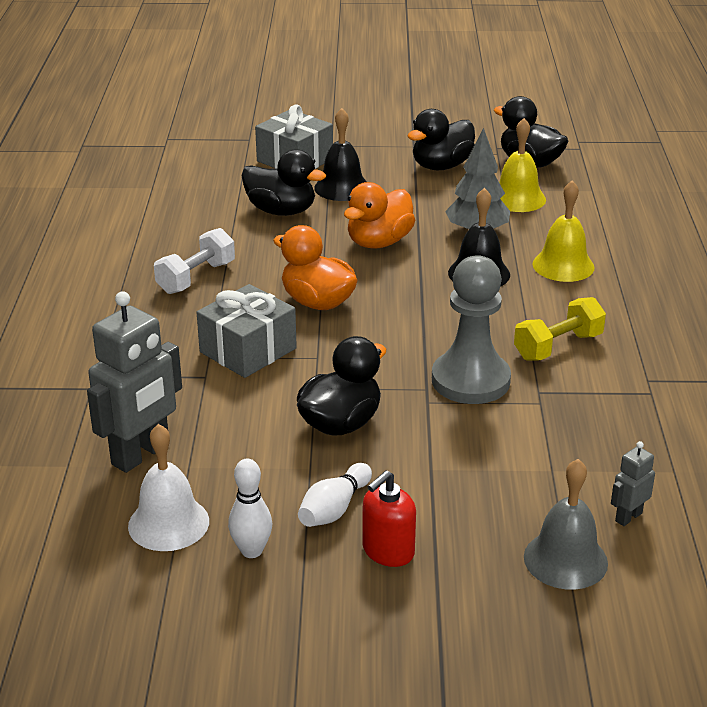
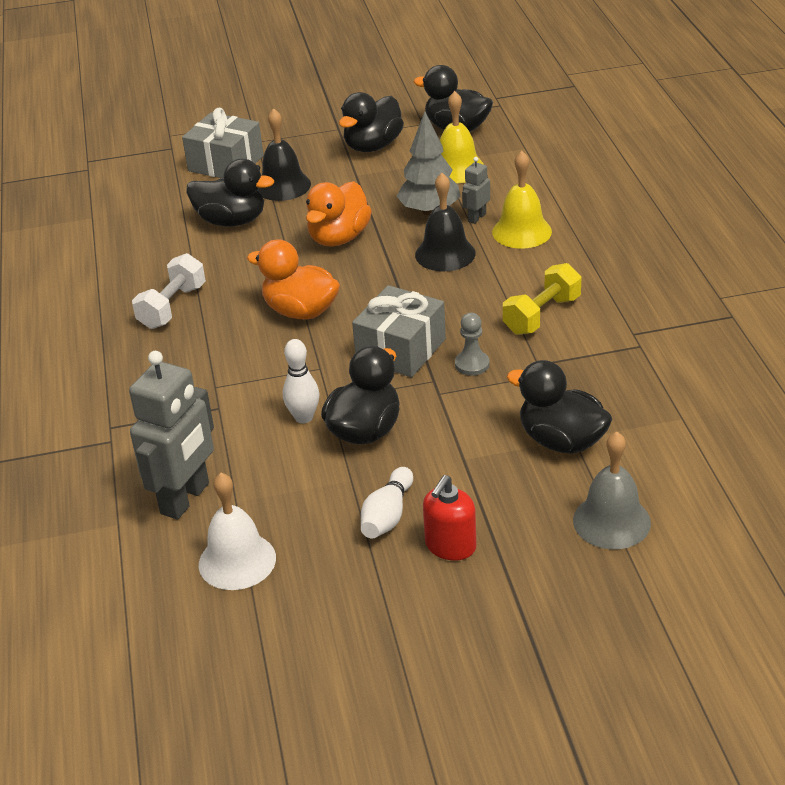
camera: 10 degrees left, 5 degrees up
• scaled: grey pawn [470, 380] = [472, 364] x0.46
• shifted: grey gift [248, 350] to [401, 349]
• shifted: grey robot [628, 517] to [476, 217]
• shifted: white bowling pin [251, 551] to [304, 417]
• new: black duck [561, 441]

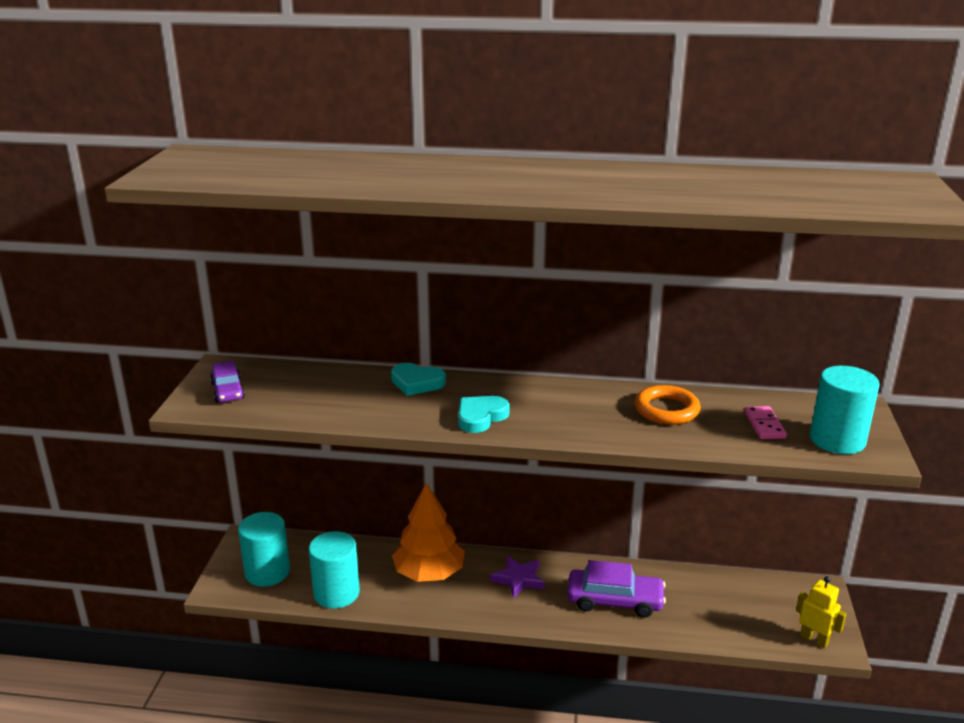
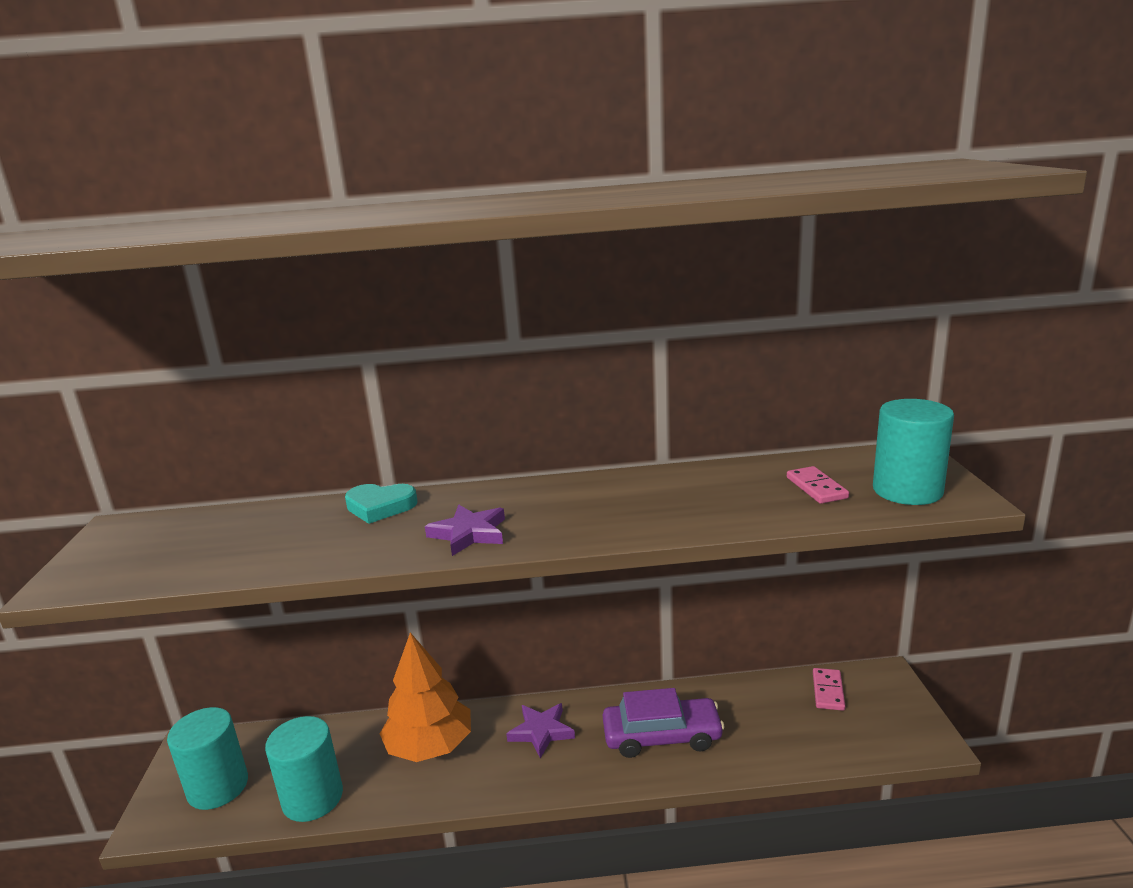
camera: 10 degrees left, 5 degrees down
• gone: purple car [228, 391]
• gone: orange ring [666, 410]
• swapped: turquoise heart [480, 417] to purple star [469, 533]
• gone: yellow robot [814, 639]
• new: pink domino [828, 691]

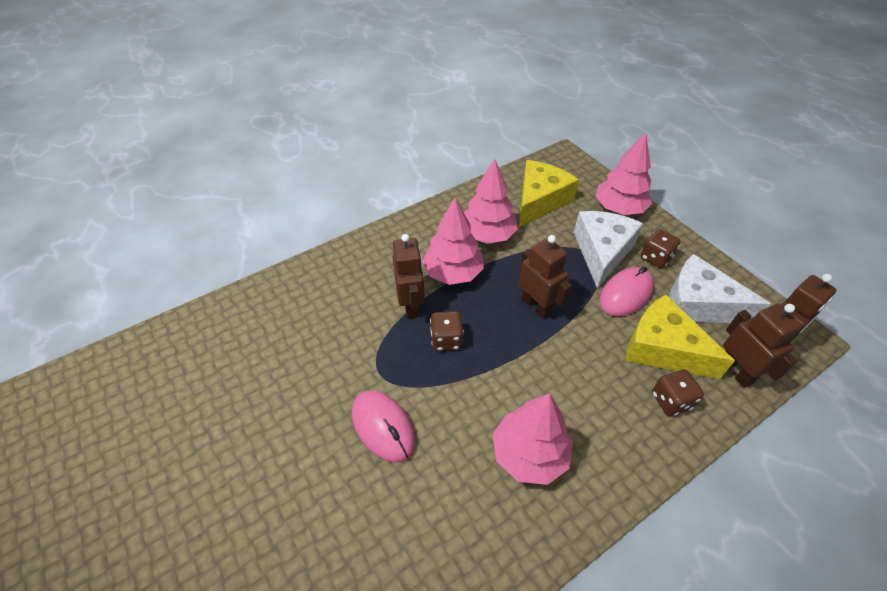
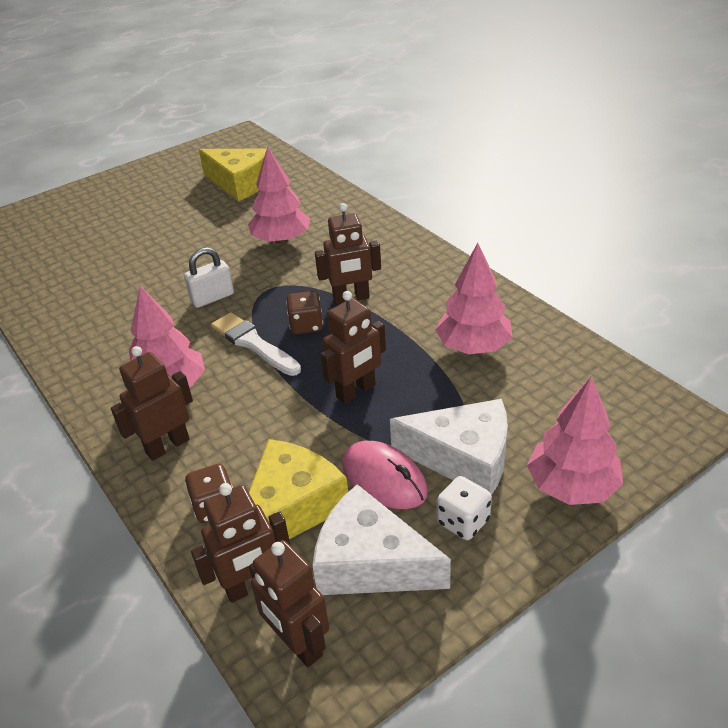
camera: 90 degrees right, 10 degrees down
• shifted: yellow cheese [539, 201] to [240, 183]
• shifted: pink tree [453, 273] to [281, 240]
• repainted: brown dice [655, 258] to white dice [463, 521]
• rotated: white cheese [698, 304] = [371, 563] 90 degrees counterclockwise
• swapped: pink mouse [383, 427] to white padlock [212, 298]
• new: white brush [253, 343]
• new: brown robot [167, 446]

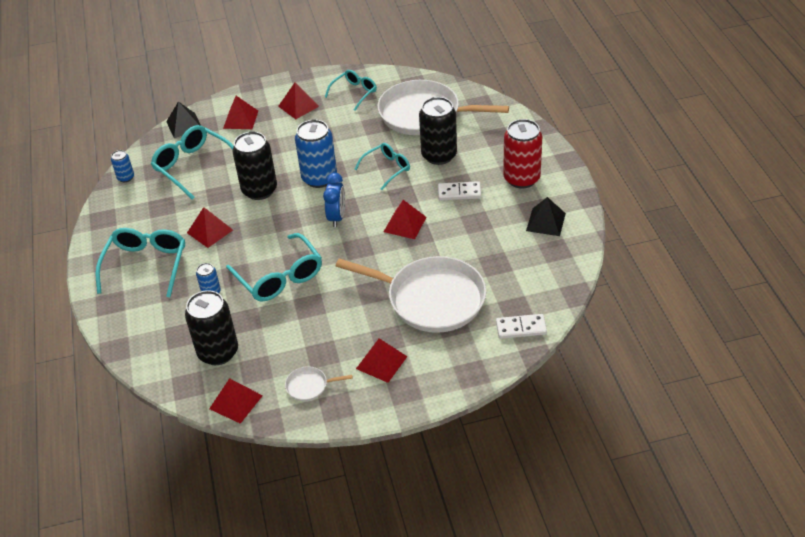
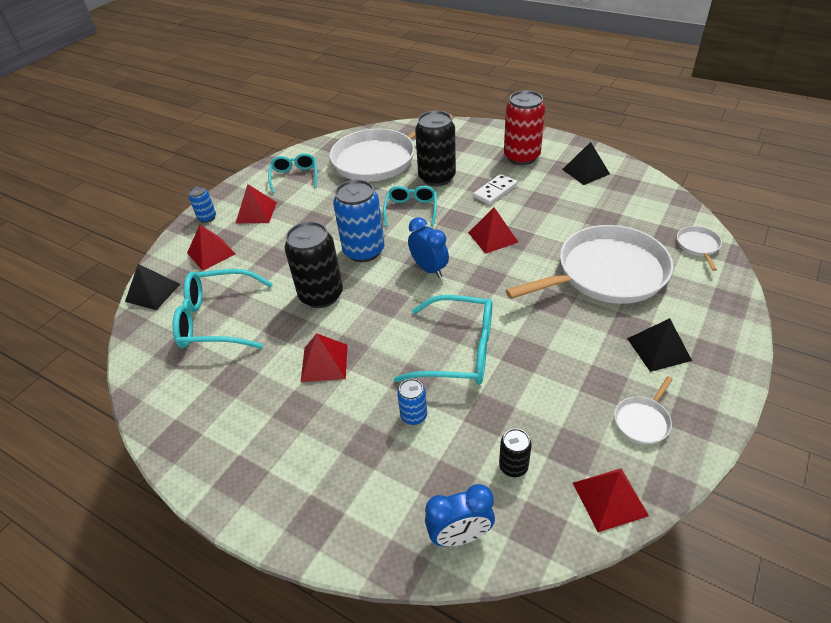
camera: 45 degrees left, 0 degrees up
• shifted: blue can [126, 177] to [207, 218]
• gone: turquoise glasses [146, 265]
• scaled: black can [218, 352] = [513, 466] x0.49
• swapped: white domino [521, 328] to white pan [698, 246]
• repainted: red pyramid [381, 362] to black pyramid [659, 349]
• new: blue clock [460, 536]

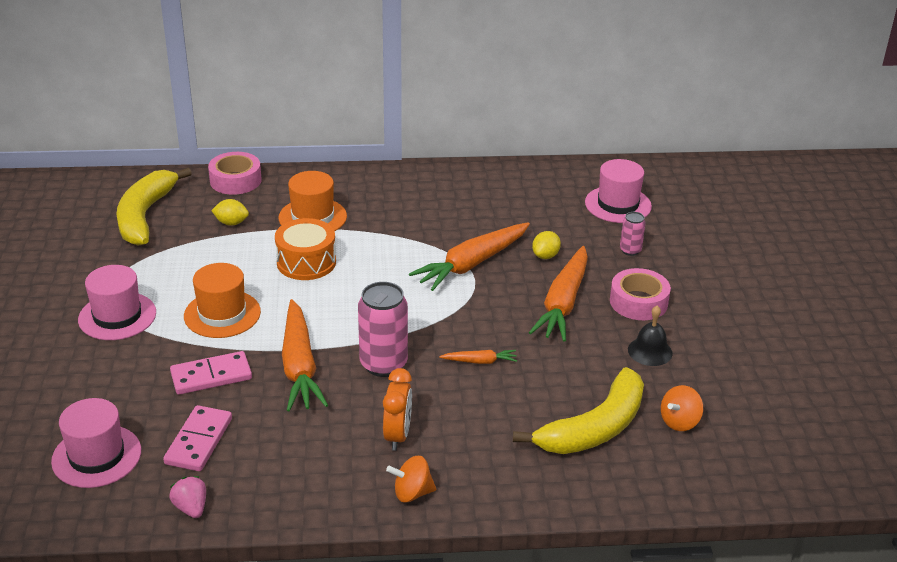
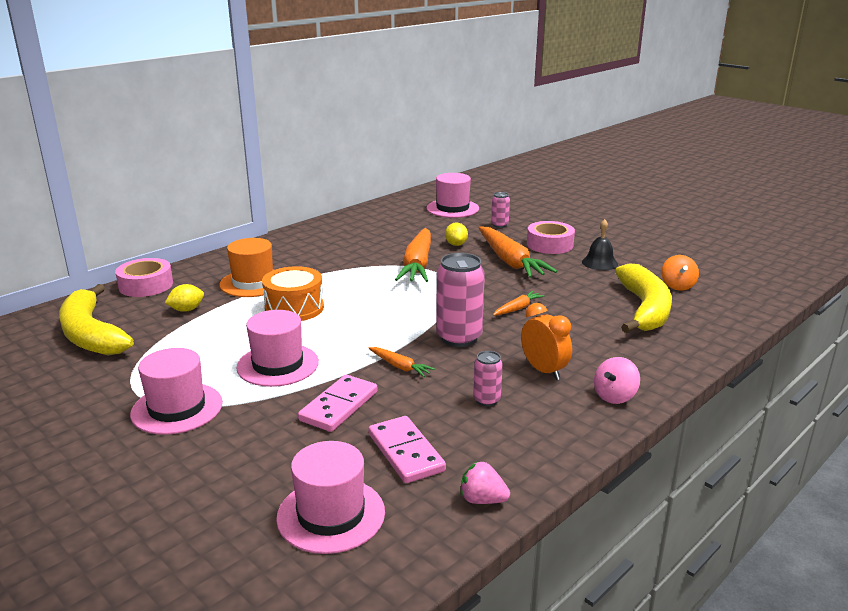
camera: 40 degrees left, 10 degrees down
• repainted: orange hat [222, 314] to pink hat [278, 365]
• scaled: orange carrot [299, 366] = [400, 367] x0.46
• repainted: orange spinning top [412, 493] to pink spinning top [614, 396]
• new: pink can [486, 400]

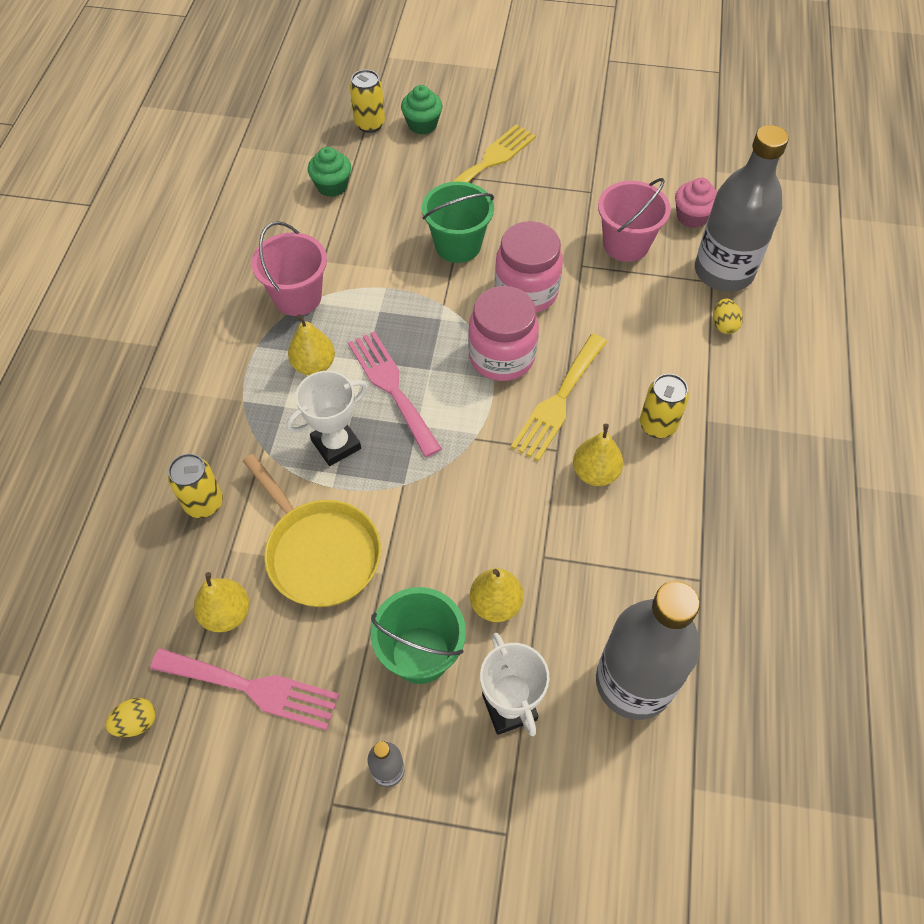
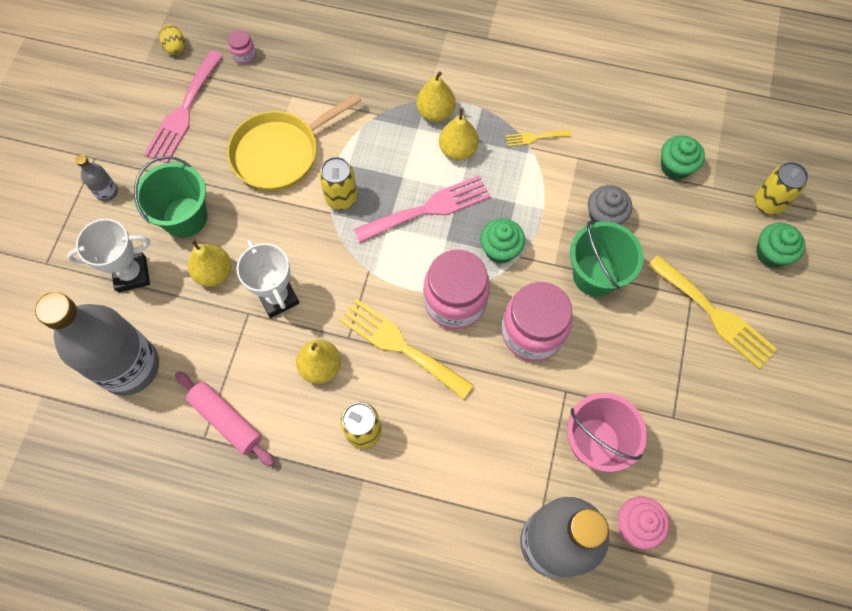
camera: 95 degrees right, 10 degrees up
• swapped: pink bucket [297, 297] to yellow fork [534, 137]
• gone: yellow egg [724, 325]
• shifted: white trophy [336, 444] to [278, 297]
• shifted: yellow can [204, 503] to [341, 198]
• shifted: yellow pear [227, 614] to [435, 112]
• new: pink jar [244, 55]
• new: grey cupcake [604, 216]
• new: green cupcake [500, 249]
• new: pink rolling pin [226, 420]

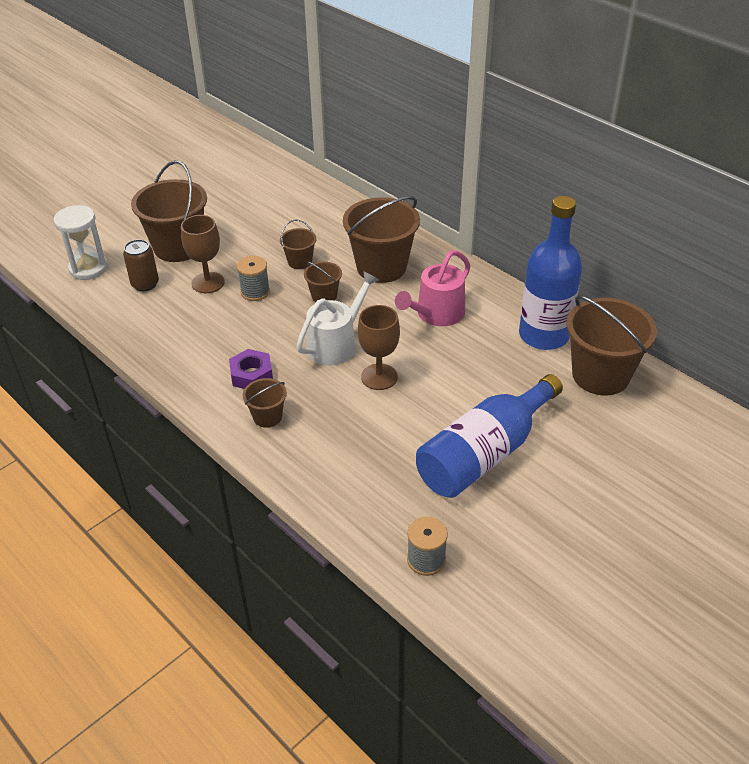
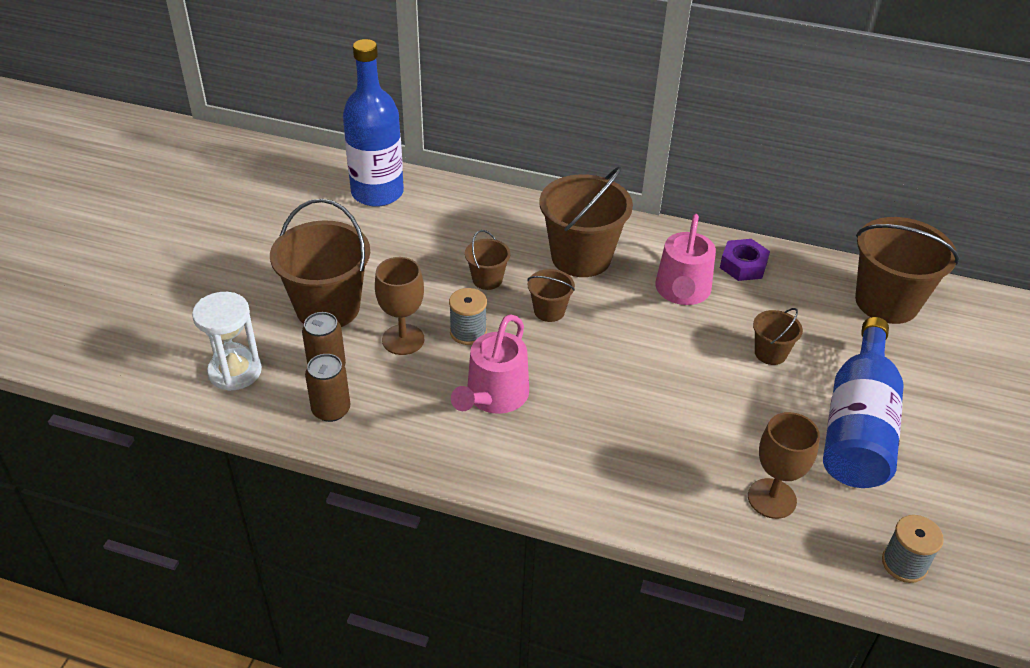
camera: 30 degrees left, 0 degrees up
• shifted: blue bottle [544, 335] to [377, 193]
• gone: white watering can [336, 344]
• shifted: brown goblet [379, 377] to [772, 498]
• shifted: purple nut [251, 375] to [743, 265]
• shifted: brown bucket [267, 417] to [770, 353]
• new: pink watering can [494, 396]
• new: brown can [331, 410]

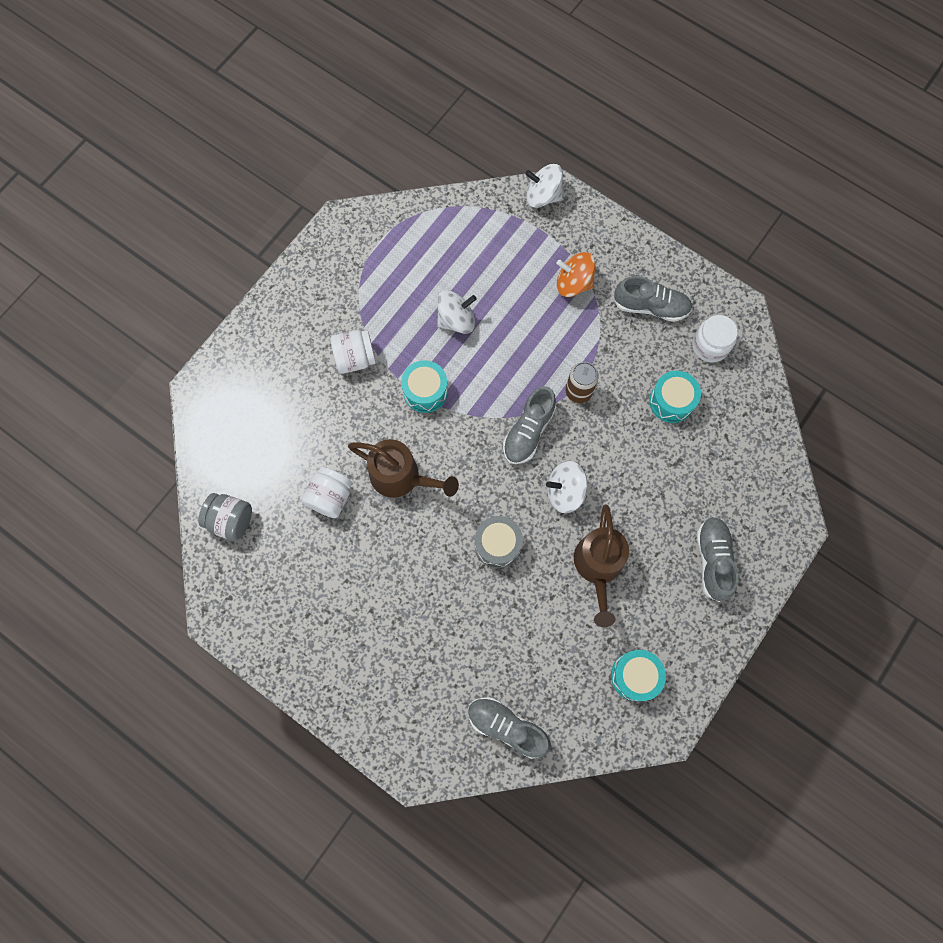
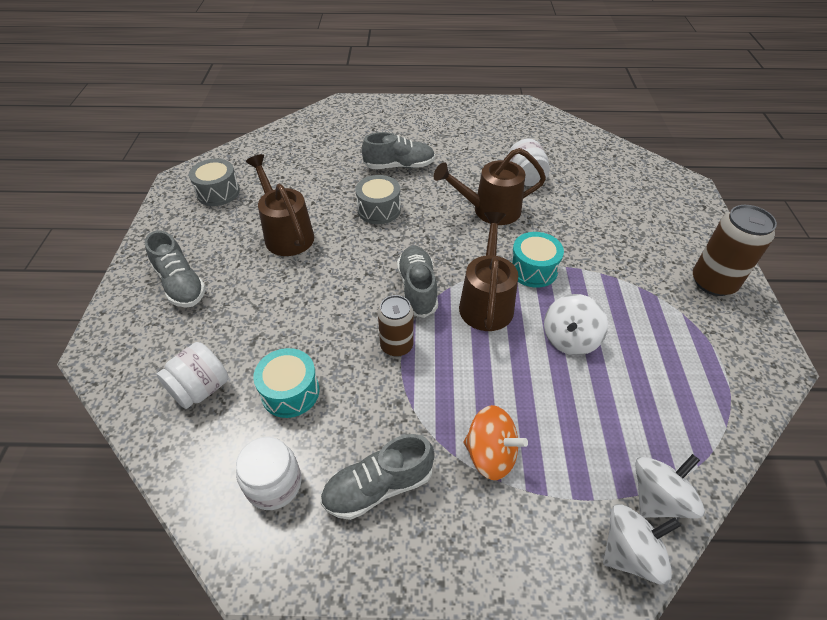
camera: 145 degrees right, 25 degrees down
• rotated: orange spinning top [573, 283] = [490, 454] 45 degrees clockwise
• shifted: white jar [355, 358] to [201, 389]
• shifted: white spinning top [565, 492] to [658, 498]
• gone: grey jar [231, 520]
• repainted: turquoise drum [635, 676] to grey drum [218, 192]
• shifted: grey shoe [507, 727] to [399, 166]
• new: brown can [713, 282]
• new: brown watering can [486, 301]

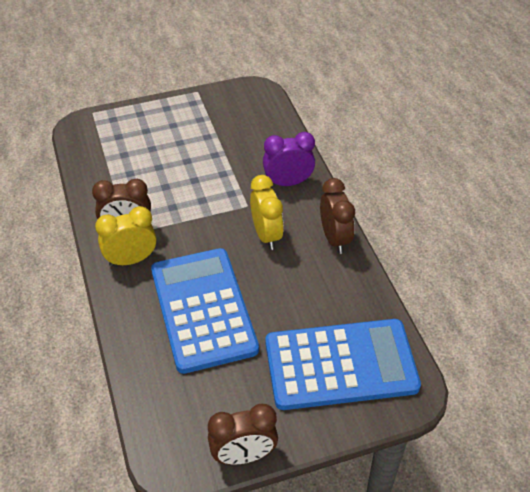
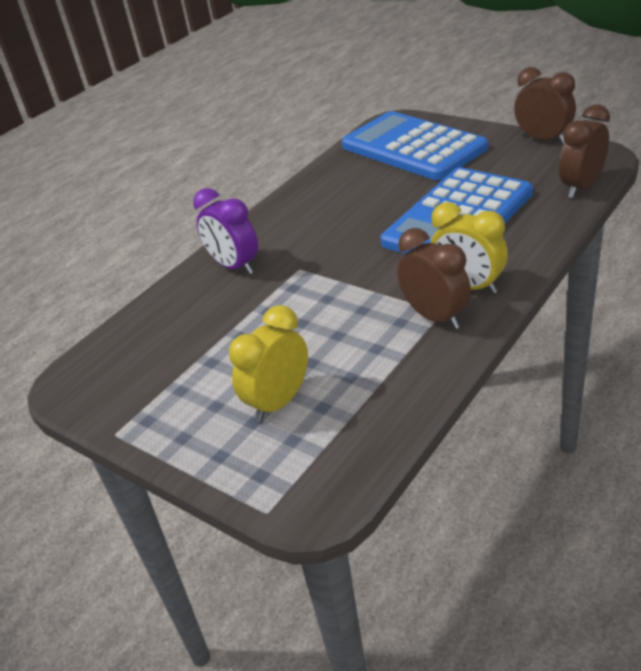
camera: 120 degrees left, 10 degrees down
• shifted: yellow clock [266, 235] to [279, 402]
• shifted: brown clock [334, 239] to [581, 187]

